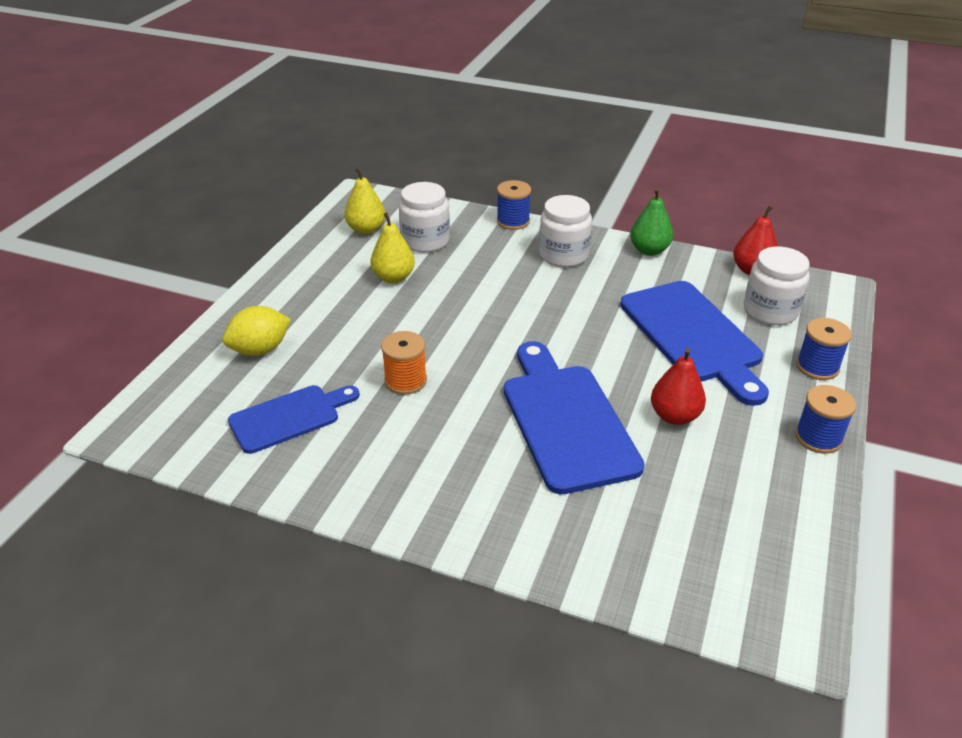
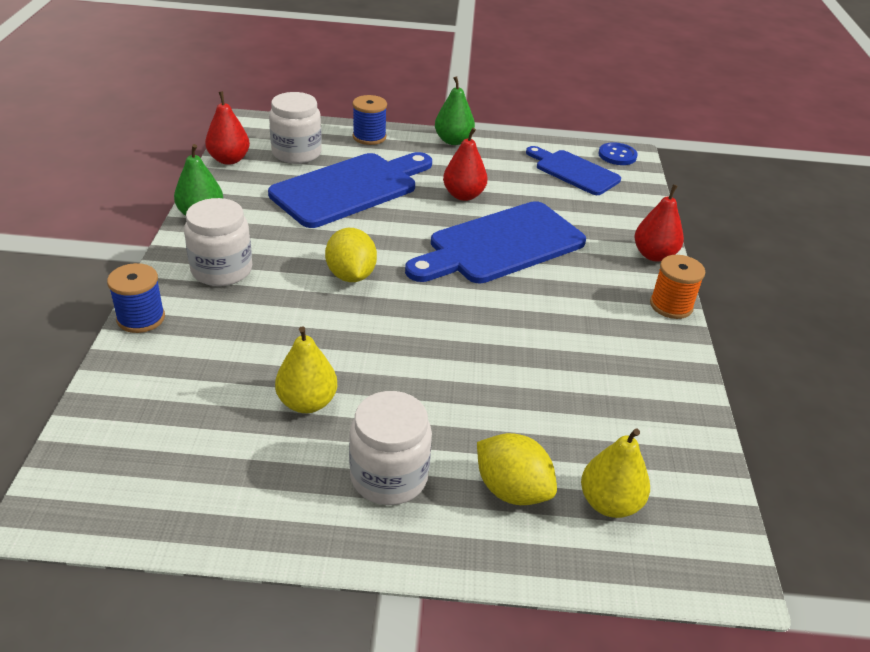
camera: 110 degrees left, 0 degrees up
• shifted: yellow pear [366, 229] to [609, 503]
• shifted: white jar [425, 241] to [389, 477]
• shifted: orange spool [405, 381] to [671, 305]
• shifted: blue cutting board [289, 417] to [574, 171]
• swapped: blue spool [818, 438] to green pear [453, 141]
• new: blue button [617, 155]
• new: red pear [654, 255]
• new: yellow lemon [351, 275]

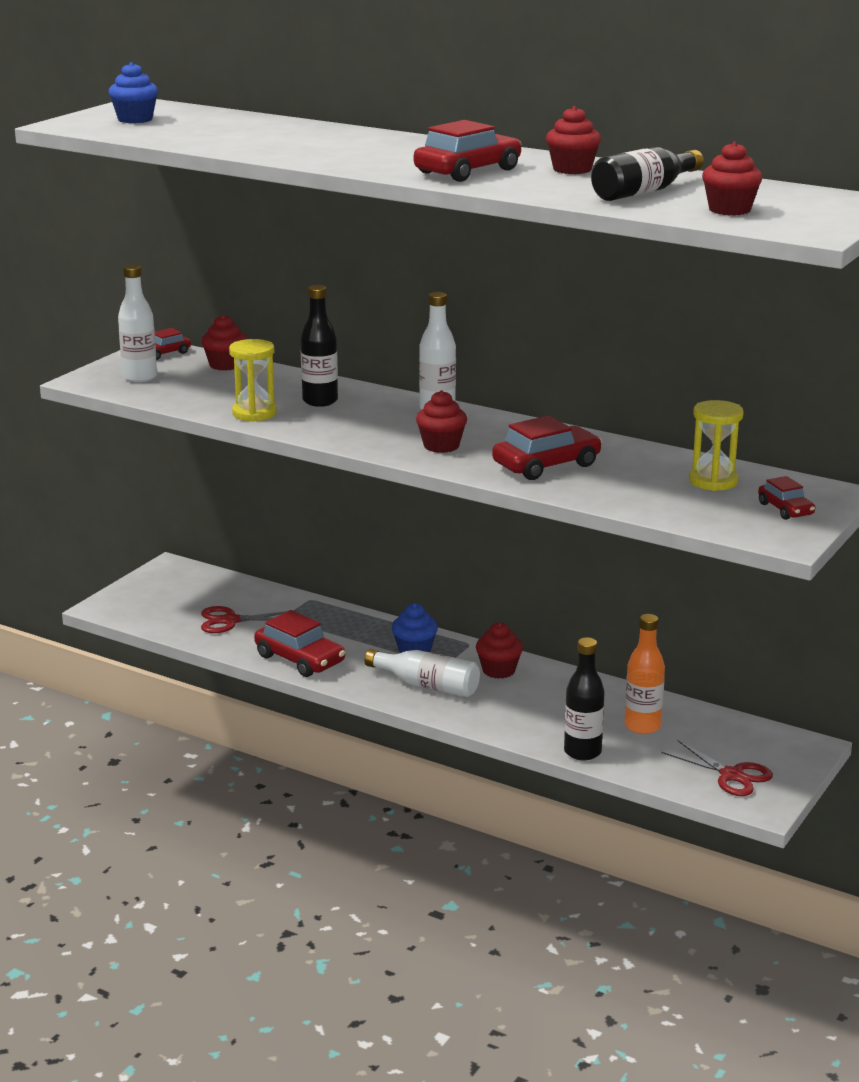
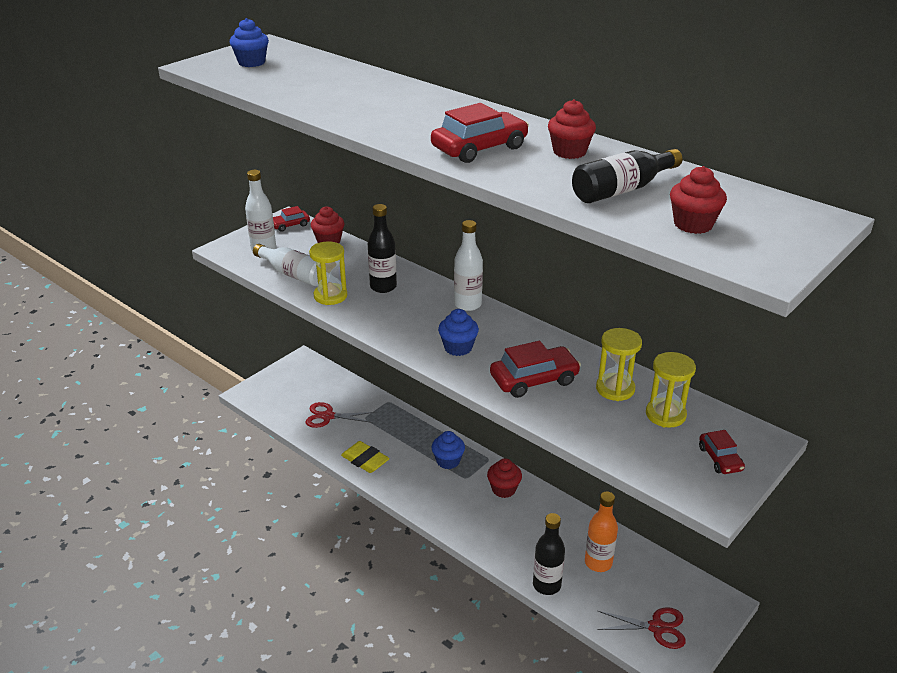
camera: 10 degrees right, 10 degrees up
• repainted: red cupcake [441, 446] to blue cupcake [458, 348]
• swapped: red car [300, 659] to yellow eraser [365, 460]
• shifted: white bottle [427, 685] to [293, 274]
• rotated: red scissors [731, 775] = [657, 627] 45 degrees counterclockwise
• new: yellow hourglass [615, 389]

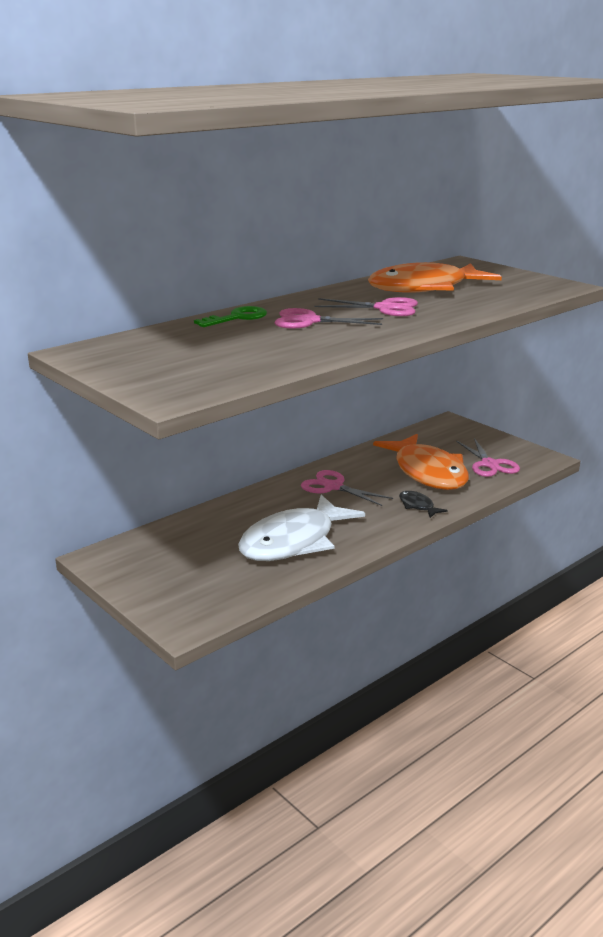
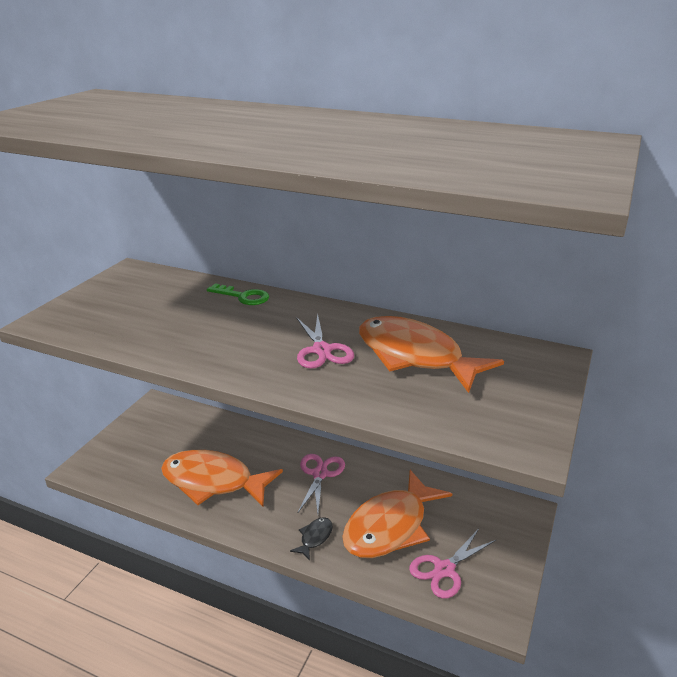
camera: 65 degrees right, 5 degrees up
• gone: pink scissors [309, 321]
• repainted: white fish [293, 541] to orange fish [213, 481]

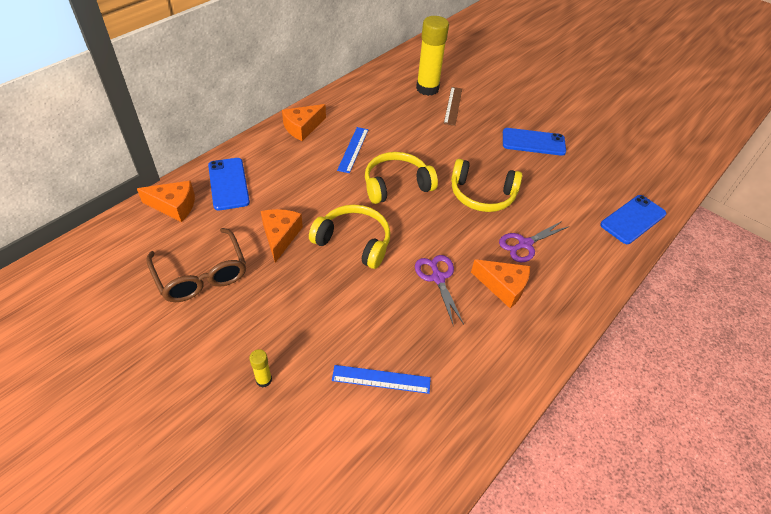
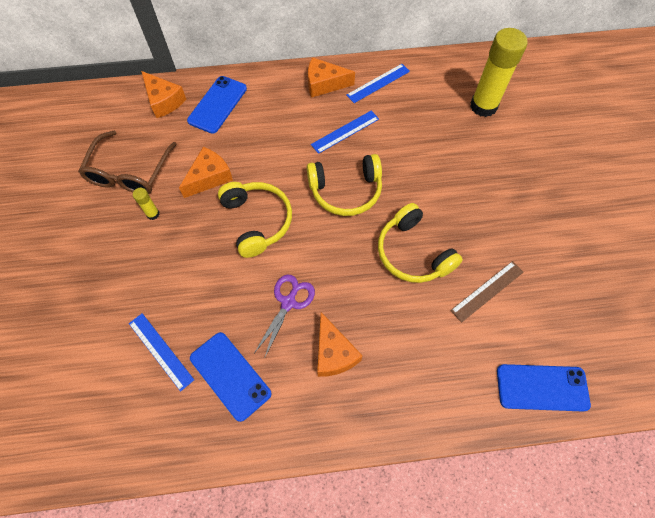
camera: 45 degrees right, 15 degrees up
• shifted: brown ruler [453, 106] to [487, 291]
• shifted: blue phone [533, 142] to [230, 375]
• rotated: yellow headphones [396, 185] = [346, 191] 150 degrees clockwise
• gone: purple scissors [525, 244]
• shifted: yellow glue stick [264, 380] to [153, 214]
• new: blue ruler [378, 83]

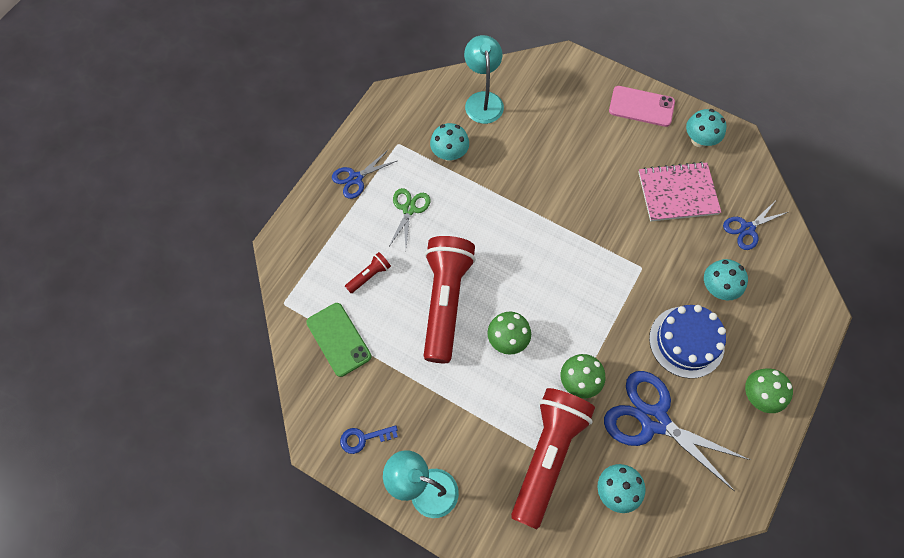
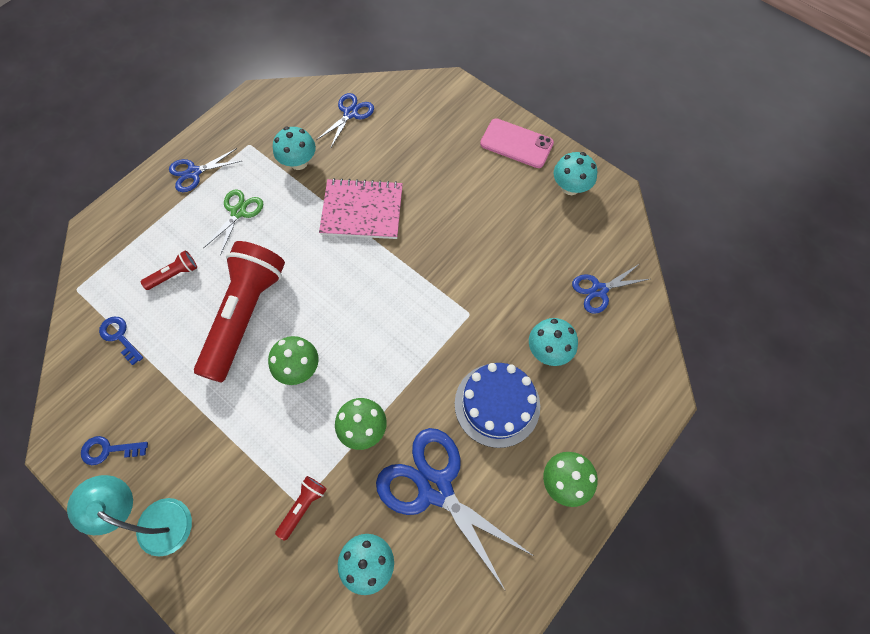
camera: 10 degrees right, 0 degrees up
• swapped: turquoise lamp [483, 100] to blue scissors [350, 113]
• shifted: pink notebook [677, 193] to [362, 210]
• swapped: green phone [339, 339] to blue key [119, 337]
• scaled: red flashlight [547, 455] = [303, 506] x0.41

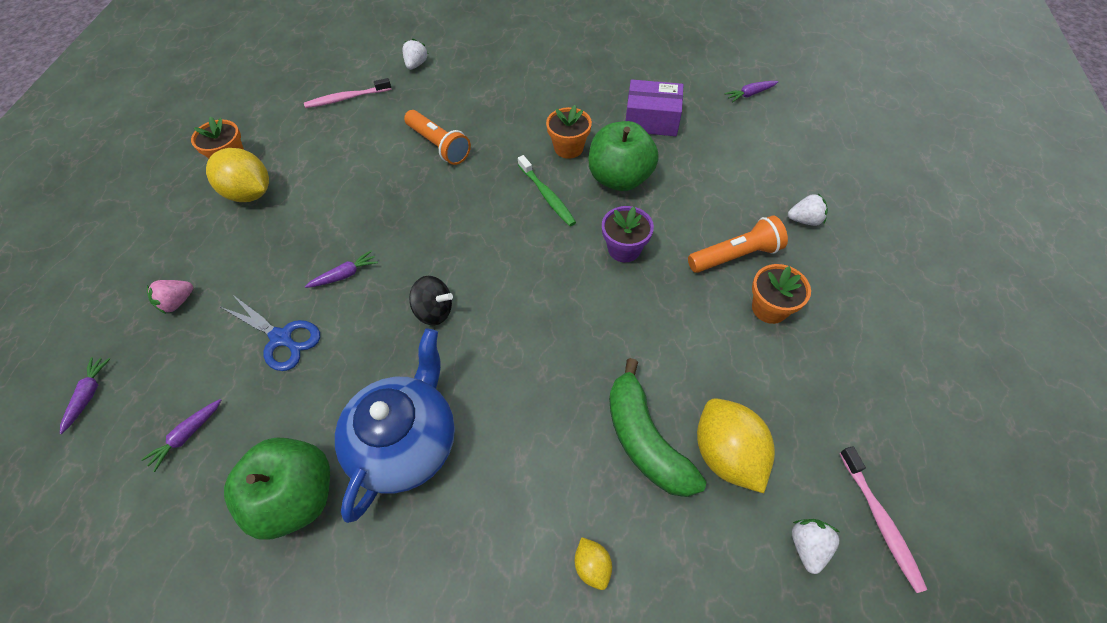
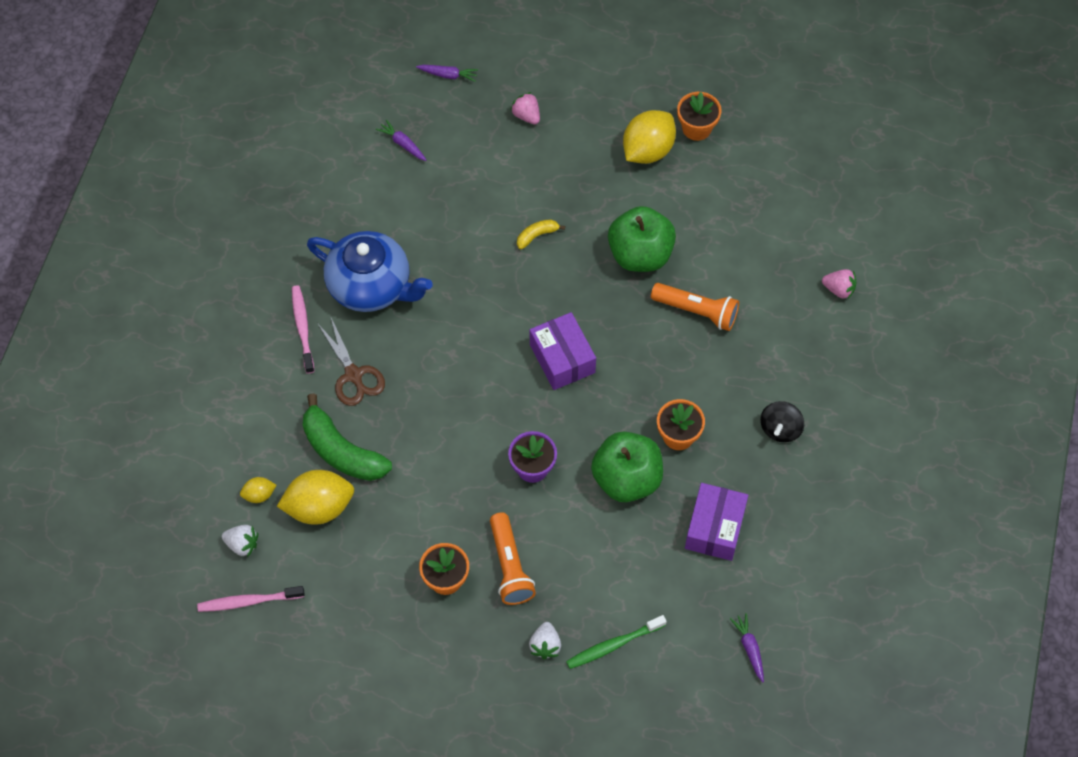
camera: 95 degrees right, 5 degrees up
• repainted: white strawberry [416, 64] to pink strawberry [838, 289]
• shifted: pink toothbrush [346, 98] to [302, 328]
• rotated: orange flashlight [439, 145] = [696, 311] 120 degrees counterclockwise
• shifted: green toothbrush [547, 196] to [613, 645]
• swapped: purple carrot [344, 275] to yellow banana [537, 235]
• shifted: black spinning top [434, 311] to [780, 429]
• gone: blue scissors [281, 338]
• rotated: green banana [645, 440] = [342, 451] 120 degrees counterclockwise
• shifted: green apple [296, 497] to [640, 255]
• shifted: yellow lemon [592, 566] to [259, 495]
• new: purple box [562, 358]
• new: brown scissors [354, 375]

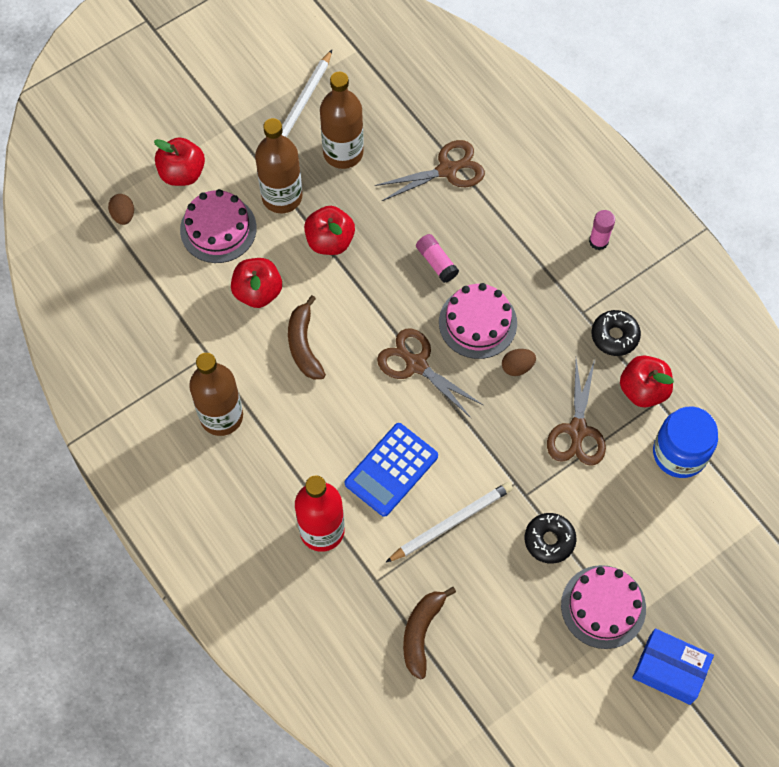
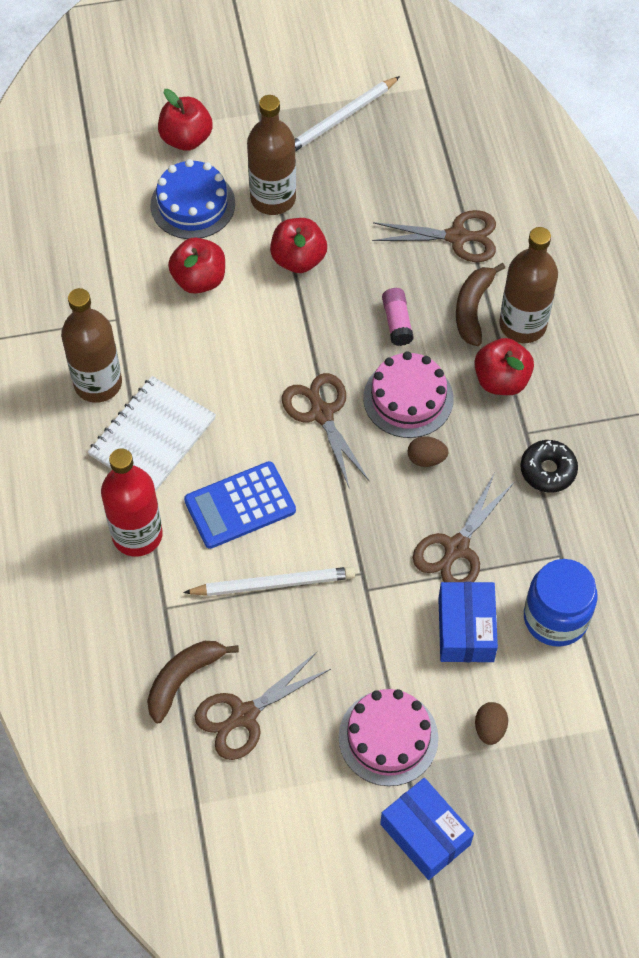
camera: 25 degrees right, 5 degrees down
• shifted: brown bottle [343, 152] to [522, 325]
• repainted: pink cake [218, 229] to blue cake [192, 204]
• shifted: brown egg [123, 215] to [489, 728]
• gone: pink glue stick [598, 241]
• shifted: brown banana [304, 345] to [473, 308]
• shifted: red apple [643, 390] to [501, 380]
• gone: black donut [549, 540]
• new: white notebook [152, 437]
• new: blue box [466, 629]
• new: brown scissors [243, 716]

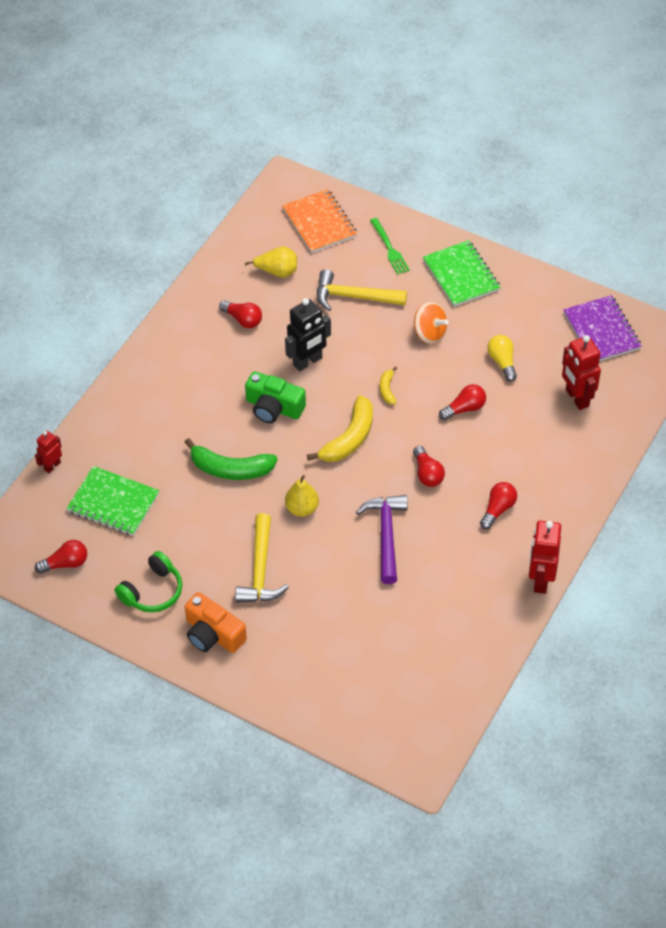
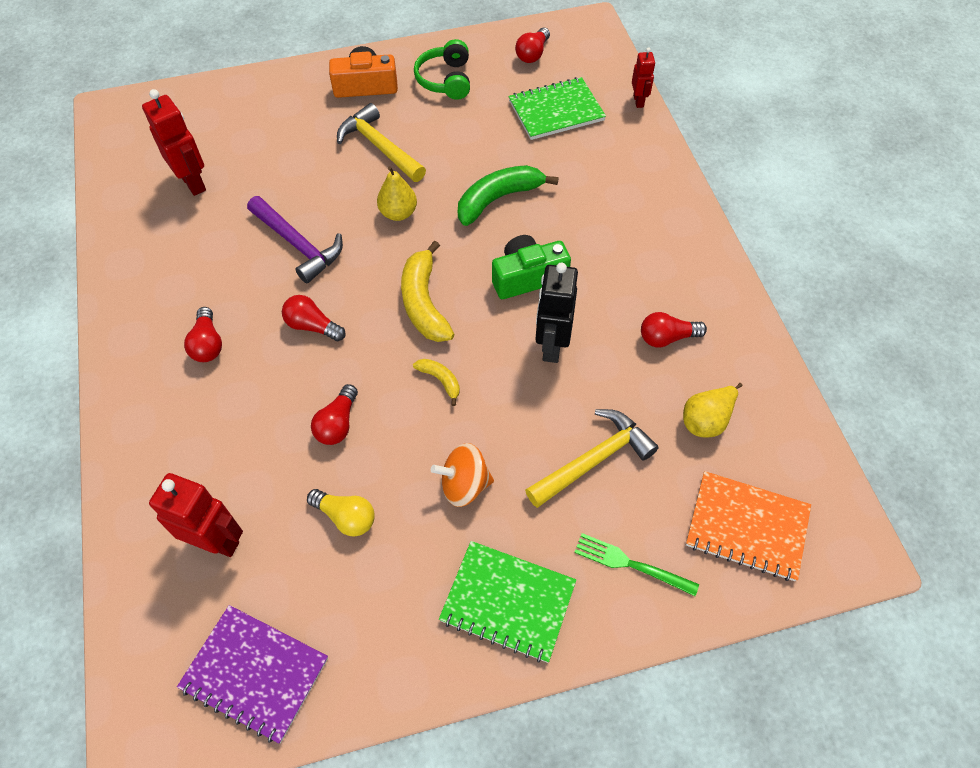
camera: 135 degrees right, 5 degrees up
• shifted: red robot [540, 580] to [193, 182]

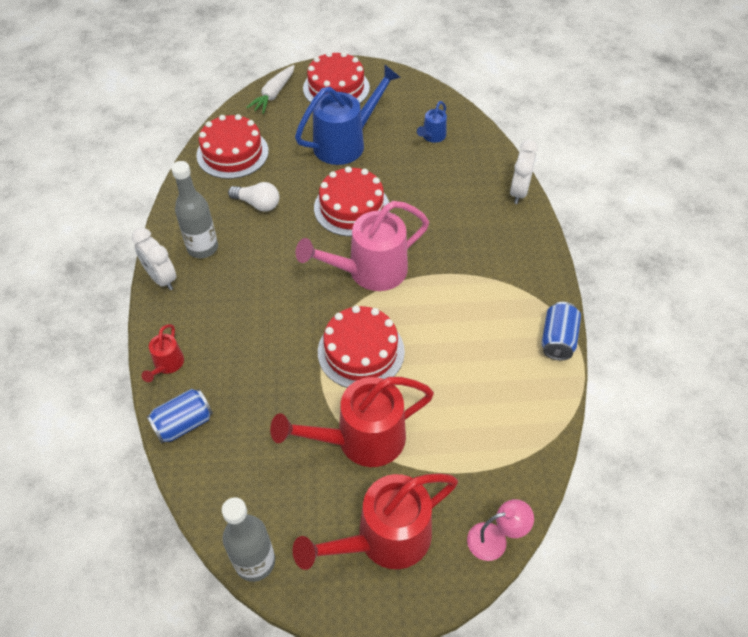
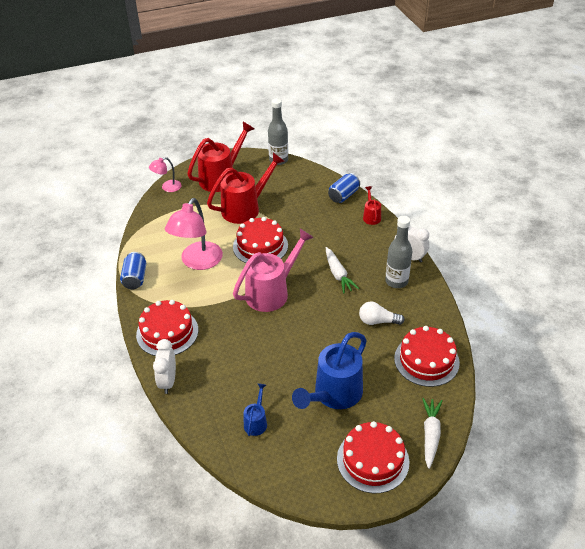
camera: 165 degrees right, 10 degrees down
• shifted: red cake [351, 207] to [167, 332]
• new: pink lamp [198, 262]
• new: white carrot [338, 274]

